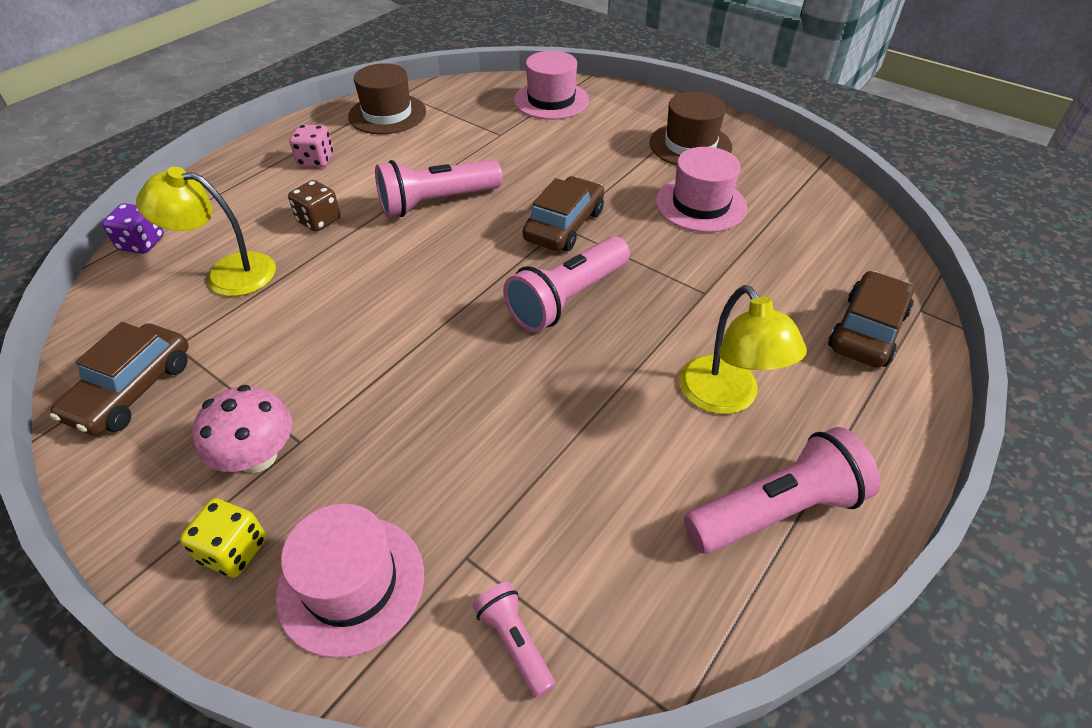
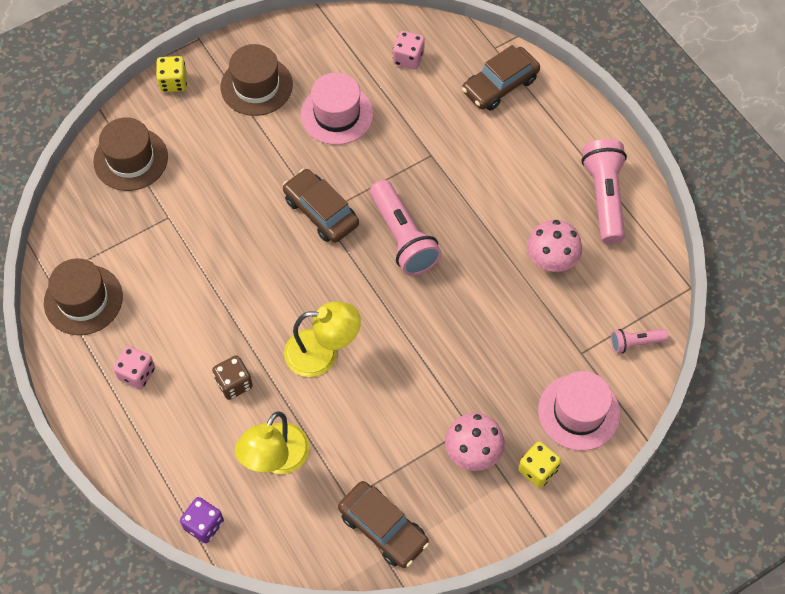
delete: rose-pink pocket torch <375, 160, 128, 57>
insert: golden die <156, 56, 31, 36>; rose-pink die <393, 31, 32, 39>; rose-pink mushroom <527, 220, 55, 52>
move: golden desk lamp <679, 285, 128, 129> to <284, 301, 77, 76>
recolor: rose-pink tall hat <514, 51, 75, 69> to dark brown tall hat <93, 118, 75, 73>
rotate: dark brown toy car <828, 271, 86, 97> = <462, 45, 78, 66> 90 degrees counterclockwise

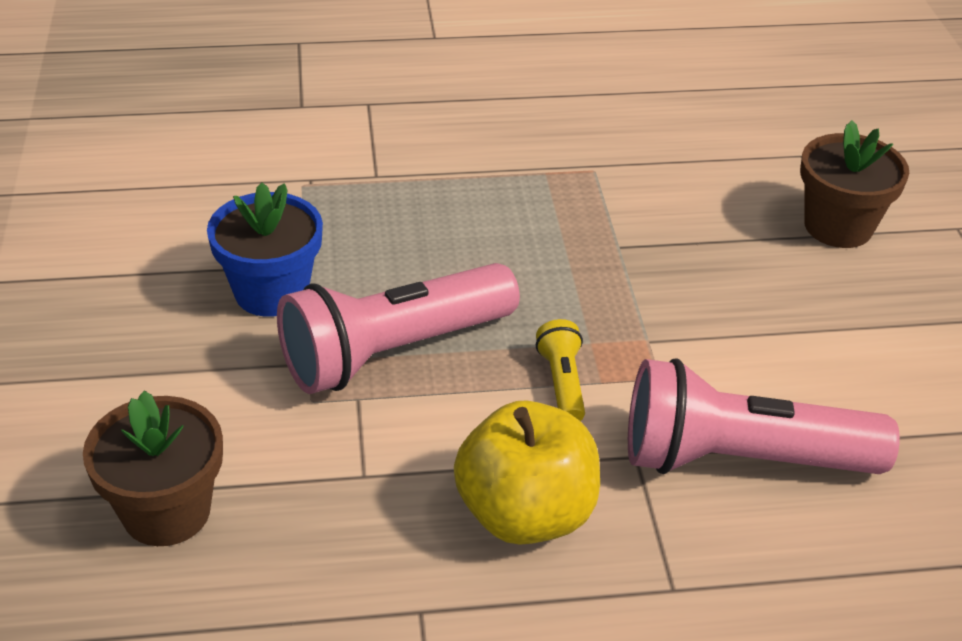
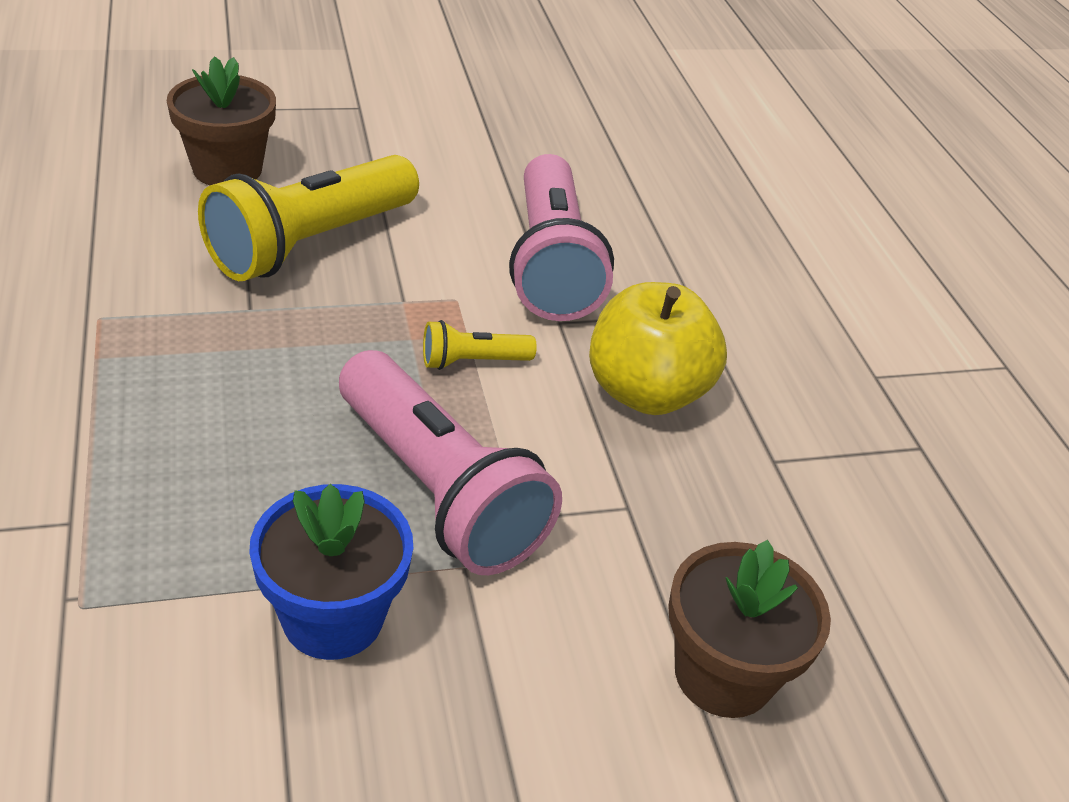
insert: golden pocket torch <198, 155, 221, 126>

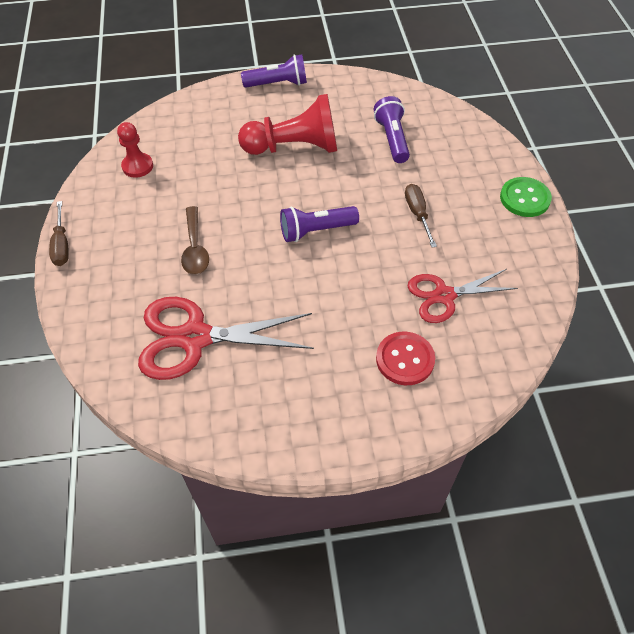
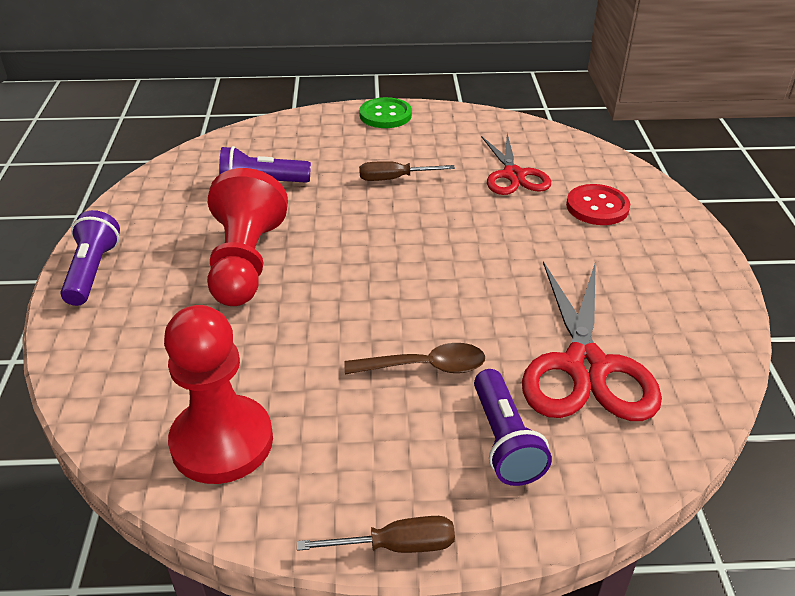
move: violet pocket torch <280, 206, 79, 36> to <474, 369, 78, 117>
resize: scarlet chess pawn <117, 122, 36, 56> = <164, 305, 109, 179> x1.81

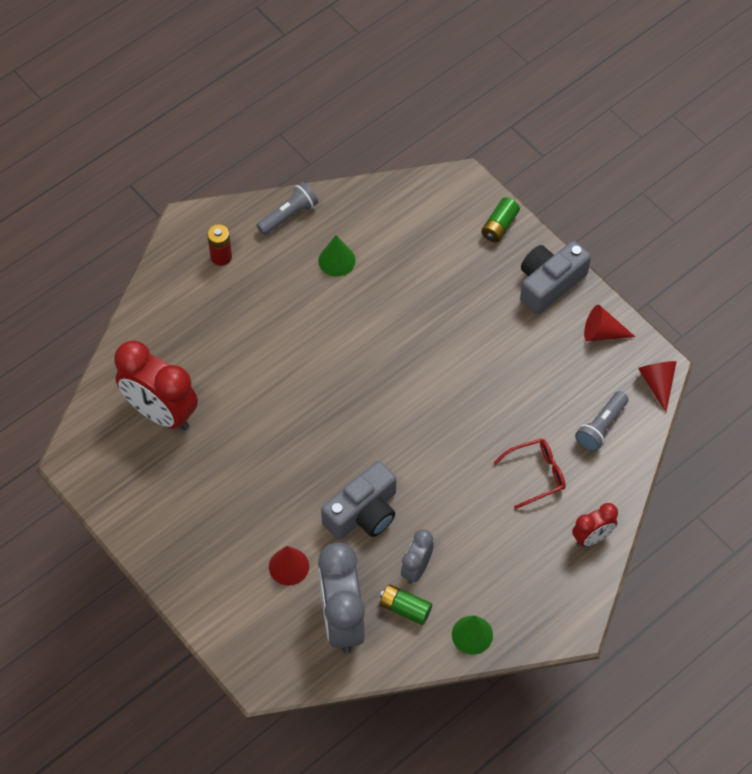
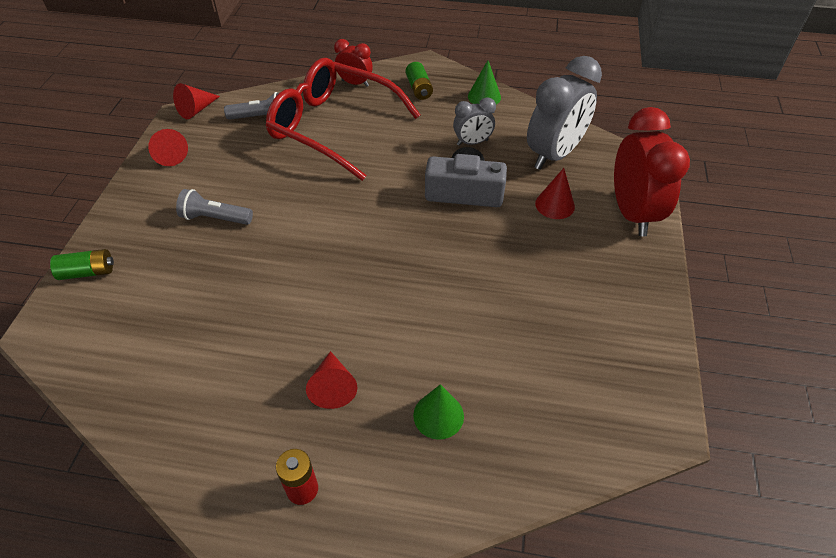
delete: gray camera <520, 241, 71, 74>
insert: scarlet cone <306, 351, 51, 58>
move: scarlet bedside clock <114, 340, 84, 90> to <614, 107, 76, 130>; gray pocket torch <257, 182, 61, 53> to <176, 189, 77, 36>; emerald cone <318, 235, 38, 42> to <413, 384, 51, 56>; emerald AA battery <380, 584, 52, 41> to <406, 62, 27, 38>
resize: scarlet glasses <494, 438, 72, 71> = <266, 58, 154, 123> x2.24

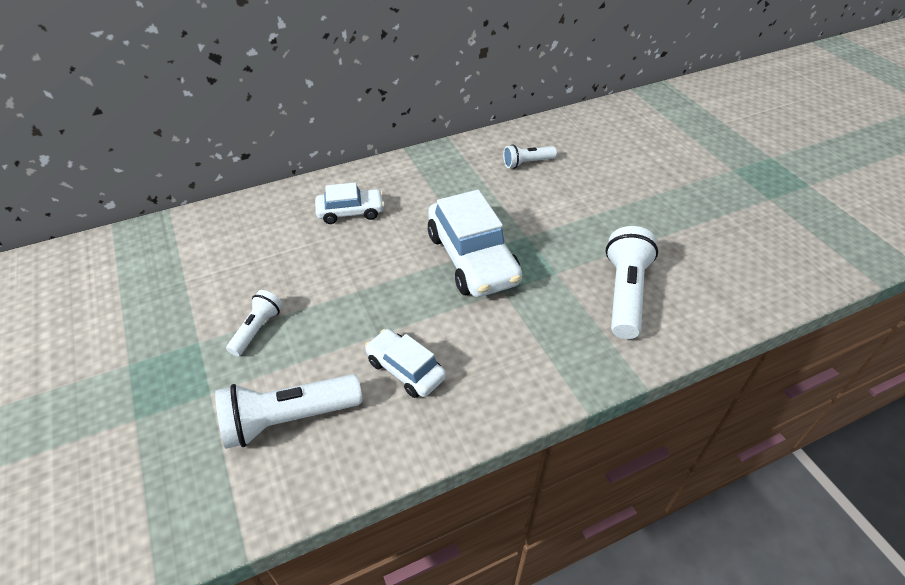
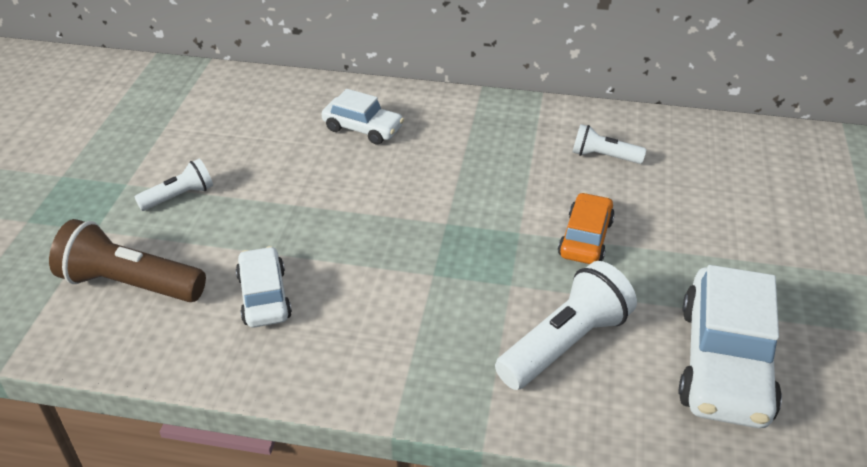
insert: orange-coloured toy car <558, 192, 57, 72>
move: white toy car <428, 190, 94, 107> to <679, 265, 103, 163>
recolor: white pocket torch <215, 374, 147, 75> to dark brown pocket torch <49, 219, 157, 83>

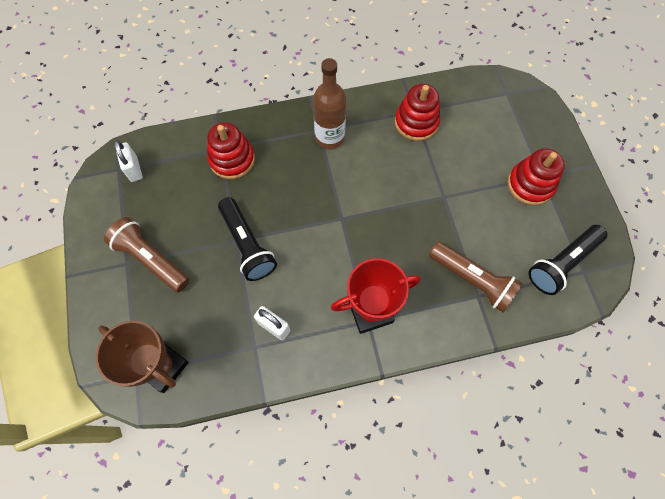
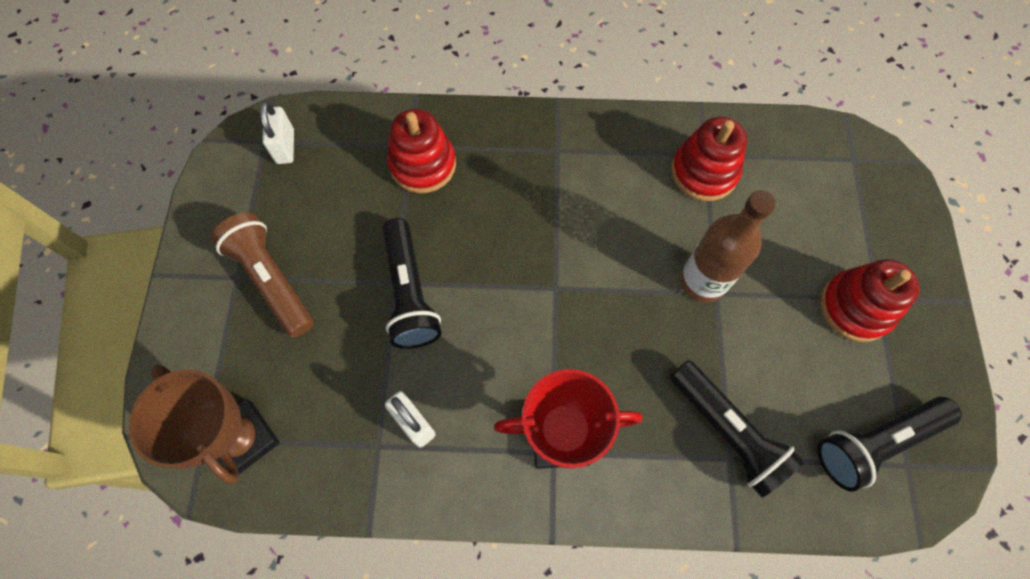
move: dark brown drink bottle <313, 58, 33, 91> to <680, 190, 96, 113>
recolor: dark brown pocket torch <429, 242, 94, 70> to black pocket torch <670, 360, 134, 137>

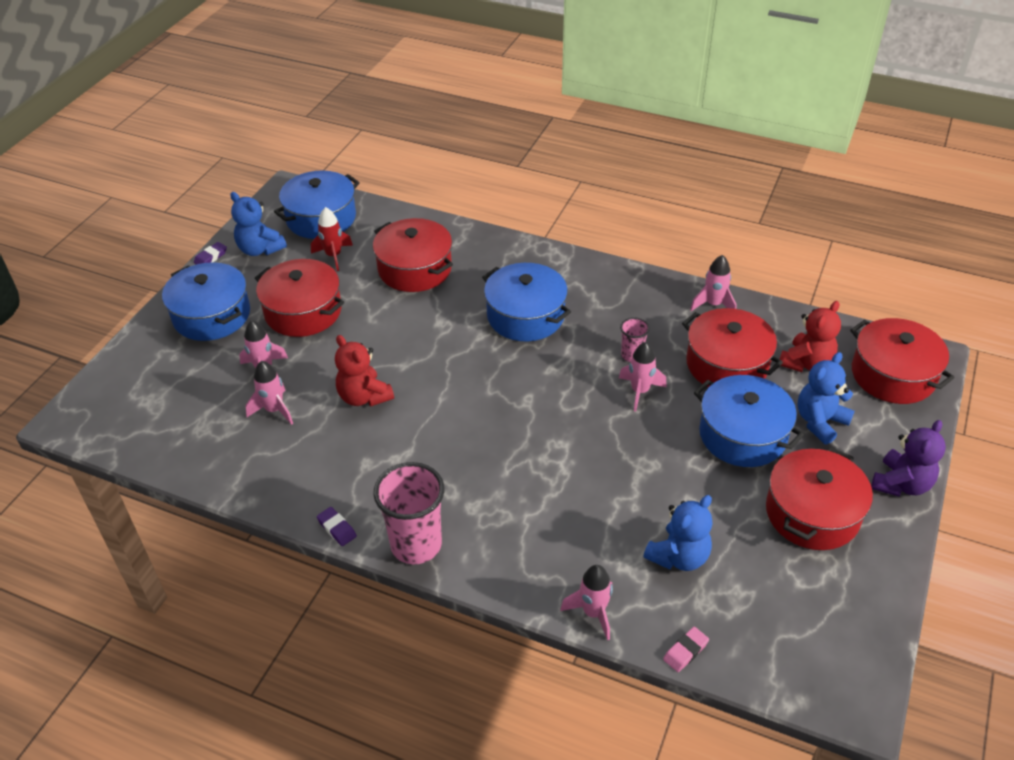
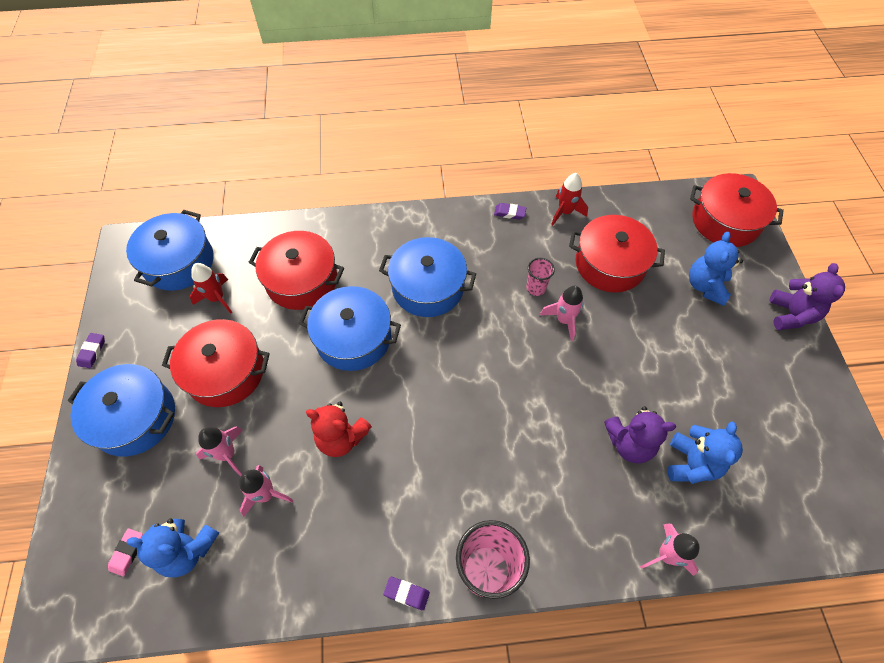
delete: scarlet pot <766, 447, 107, 103>; scarlet teddy <780, 301, 61, 71>
insert: violet gum eraser <494, 203, 33, 17>; violet teddy <604, 407, 72, 57>
move: cobalt teddy <230, 192, 57, 64> to <127, 519, 93, 58>; rose-pink gum eraser <663, 627, 46, 45> to <108, 528, 35, 48>; cobalt pot <694, 375, 110, 92> to <299, 286, 102, 85>
recolor: rose-pink spaceship <690, 255, 47, 56> to scarlet spaceship <551, 173, 37, 53>

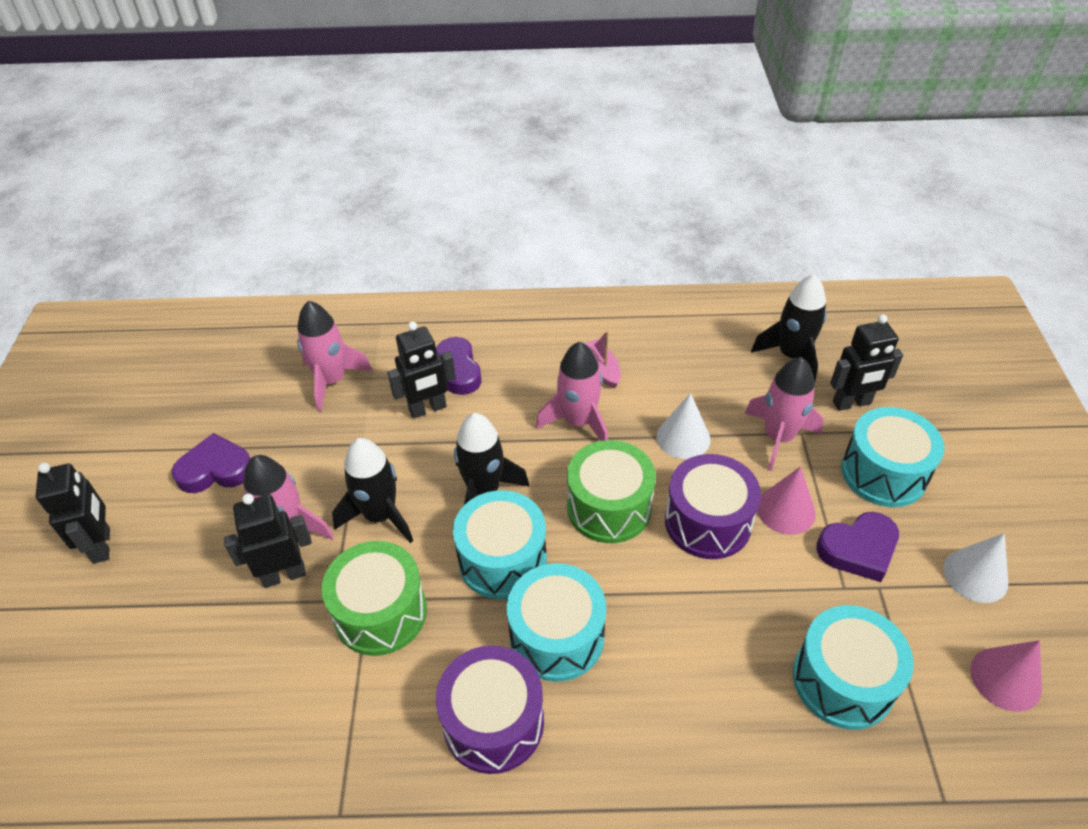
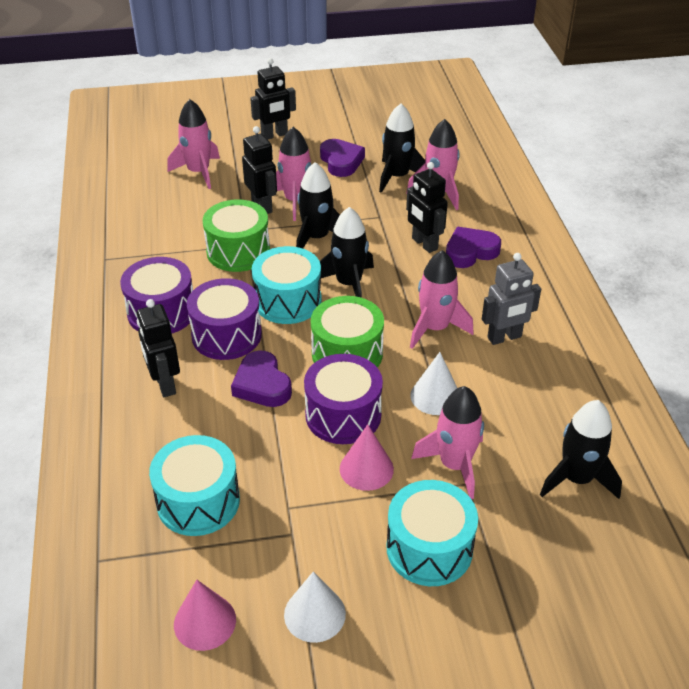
insert: rose-pink spaceship <167, 99, 53, 90>; black spaceship <379, 104, 46, 89>
move: violet heart <816, 512, 83, 70> to <231, 351, 61, 56>; black robot <830, 314, 73, 97> to <137, 299, 43, 98>
replace: rose-pink boat <584, 331, 37, 57> to gray robot <482, 253, 59, 92>
recolor: aqua snare drum <507, 563, 99, 119> to violet snare drum <187, 278, 75, 82>

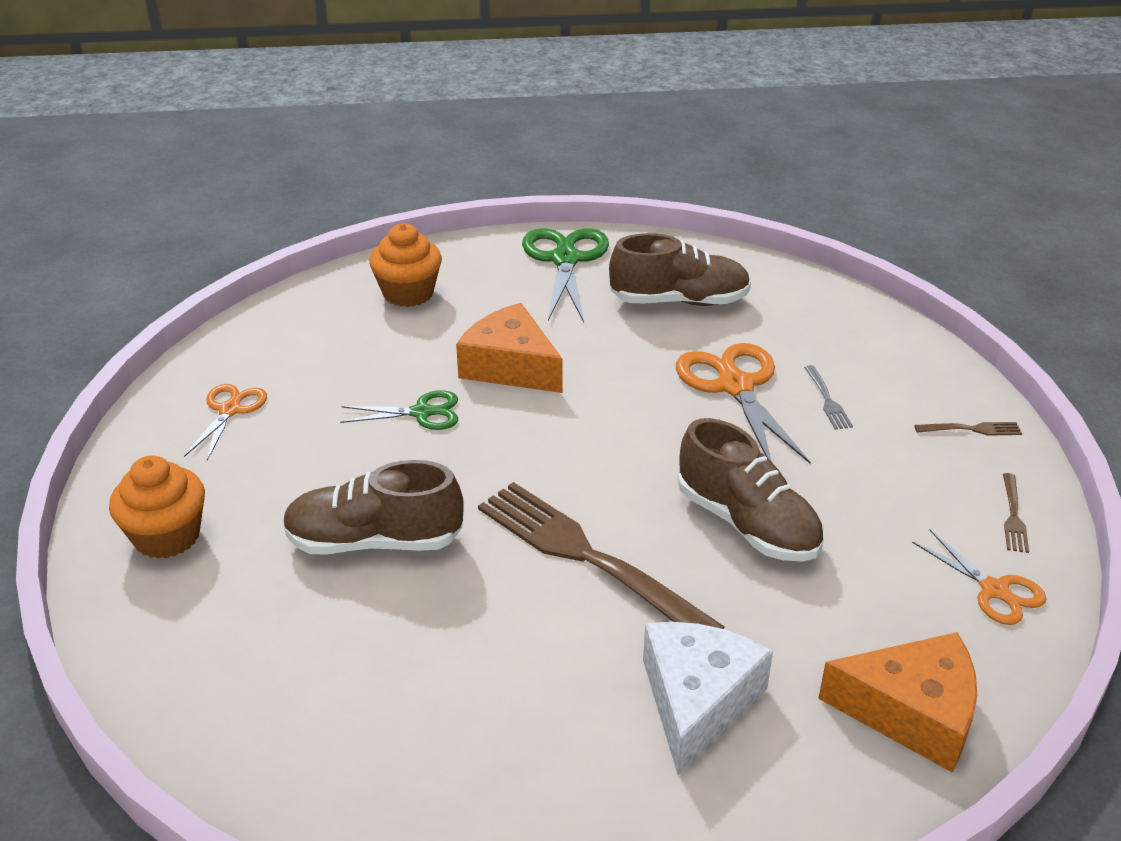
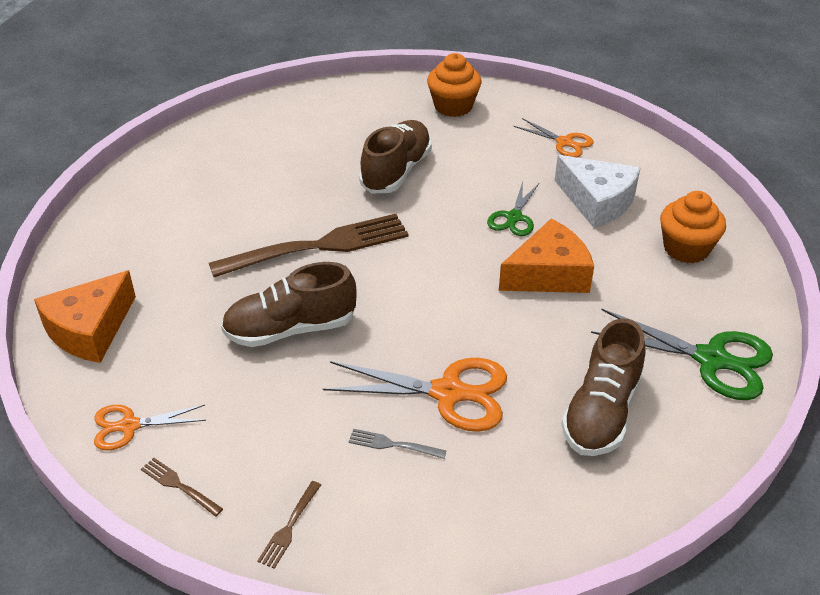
move: white piece of cheese <643, 622, 130, 152> to <555, 155, 85, 73>

